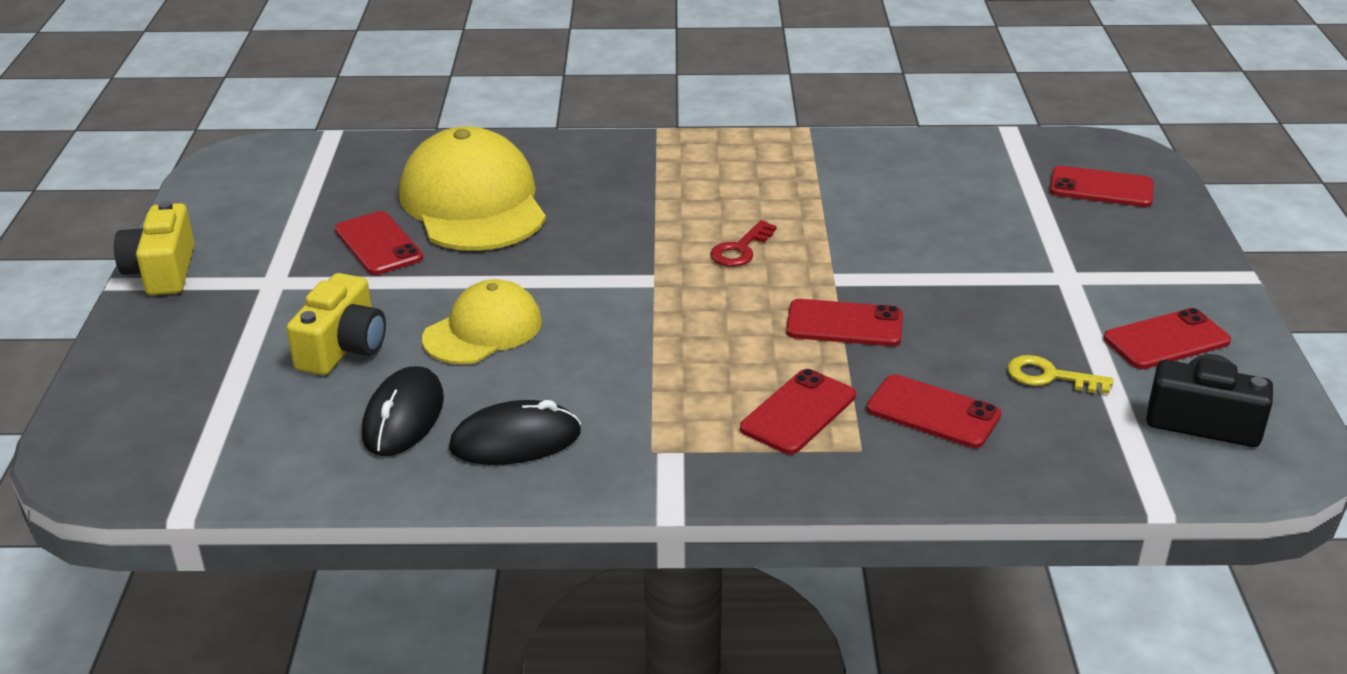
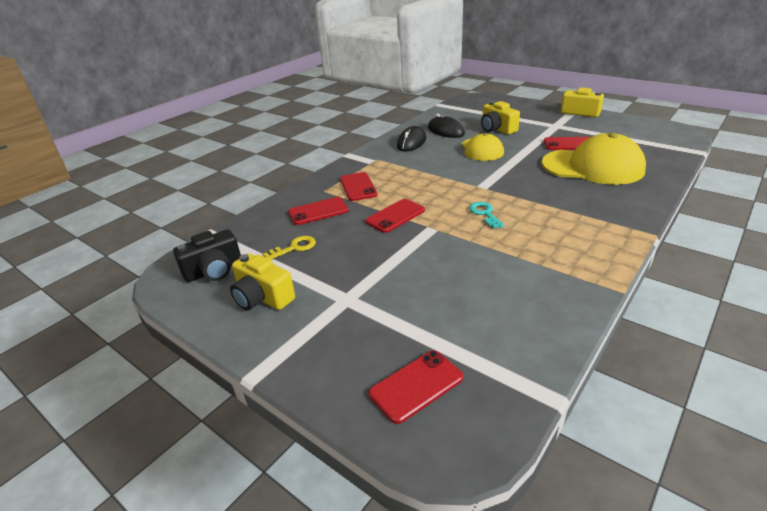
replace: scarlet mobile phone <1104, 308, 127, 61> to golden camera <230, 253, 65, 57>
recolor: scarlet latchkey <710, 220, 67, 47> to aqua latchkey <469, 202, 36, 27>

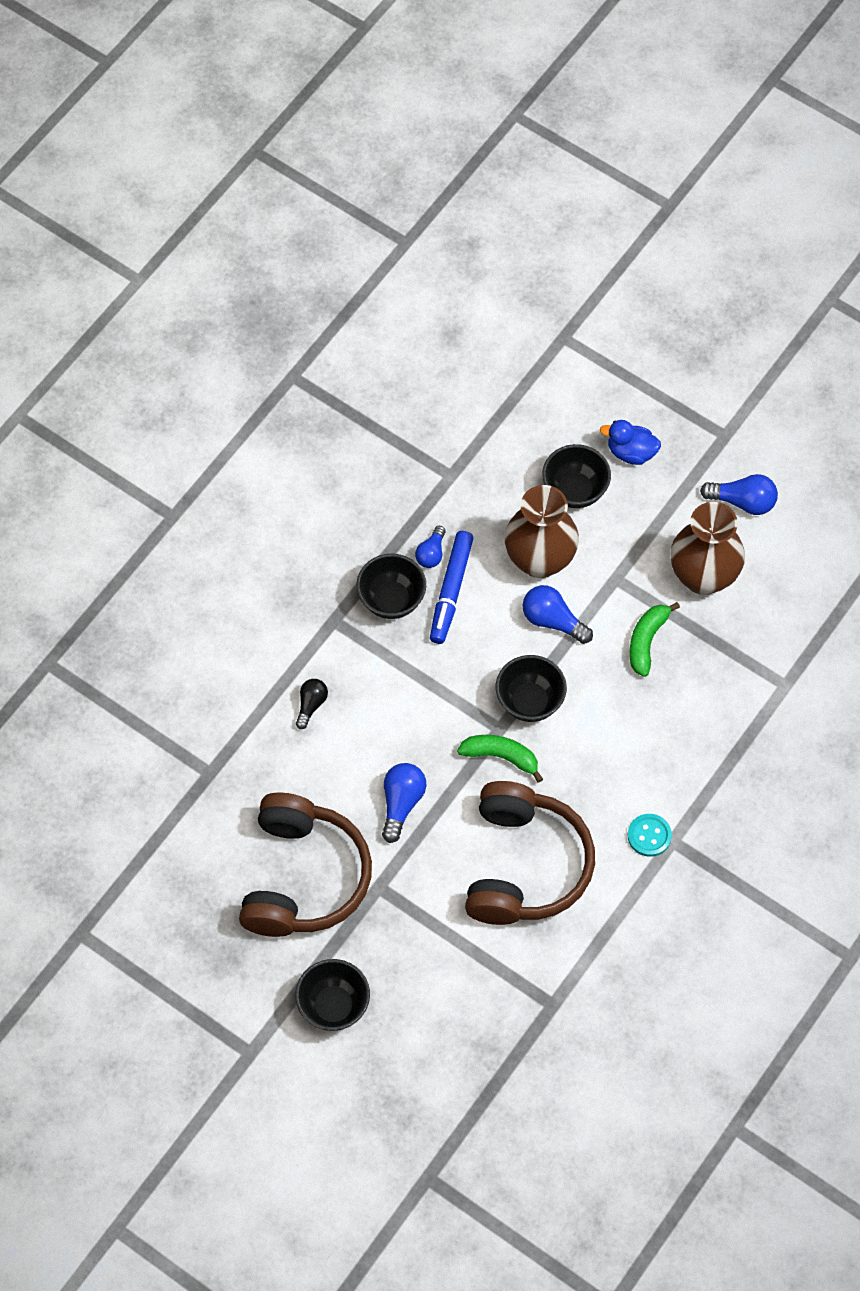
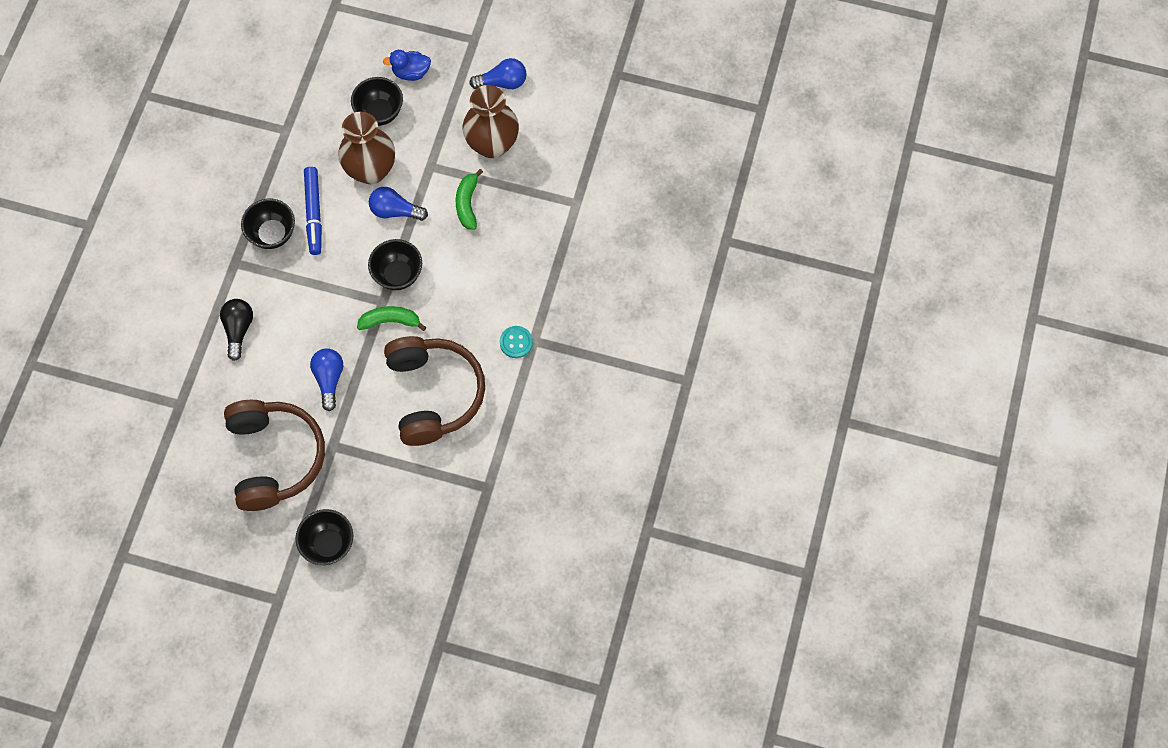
delete: cobalt lightbulb <415, 526, 31, 42>
resize: black lightbulb <296, 679, 32, 50> = <220, 299, 33, 62> x1.51

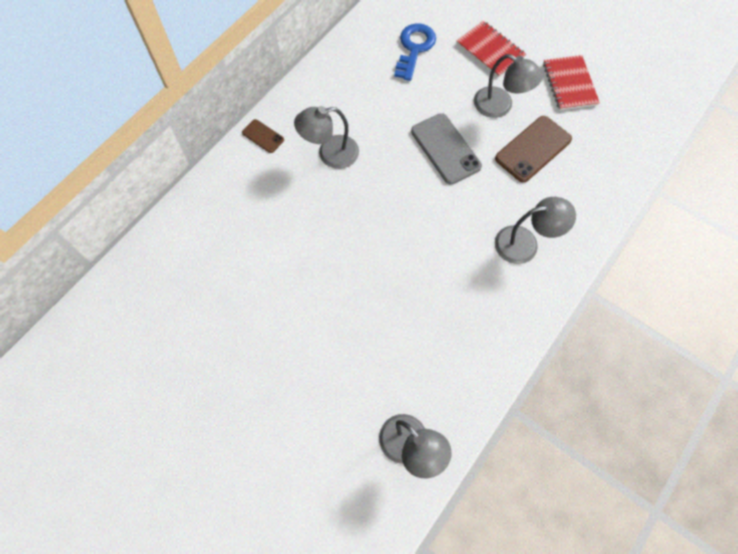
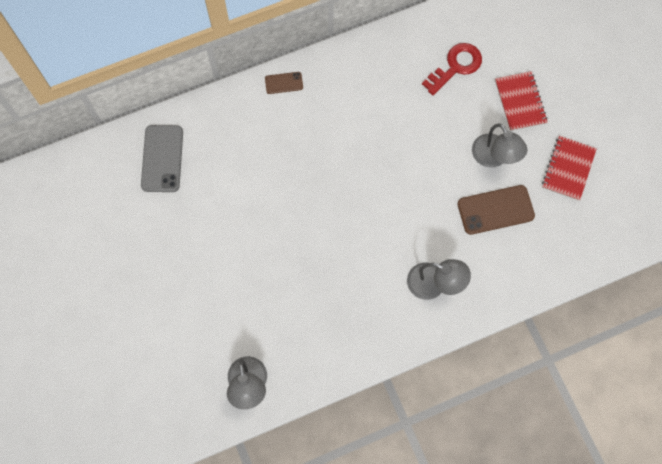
delete: gray desk lamp <294, 106, 65, 63>
move: gray mobile phone <411, 113, 71, 72> to <141, 125, 42, 67>
recolor: cobalt latchkey <394, 23, 42, 58> to scarlet latchkey <422, 43, 60, 52>
rotate: dark brown mobile phone <242, 119, 42, 34> = <265, 72, 38, 22> 75 degrees counterclockwise

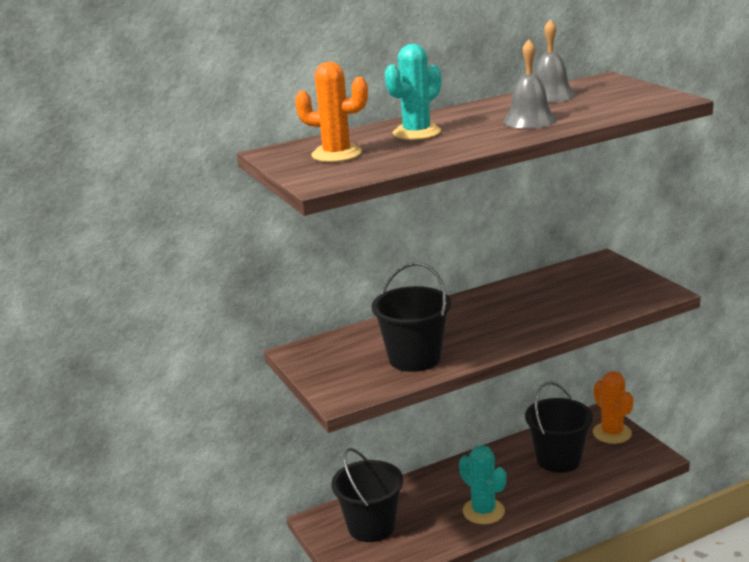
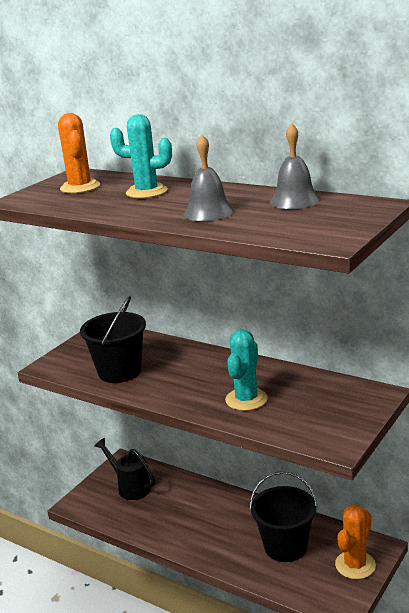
move: aqua cactus <459, 445, 47, 79> to <225, 329, 43, 82>
replace: black bucket <331, 448, 72, 94> to black sprinkling can <94, 438, 61, 62>

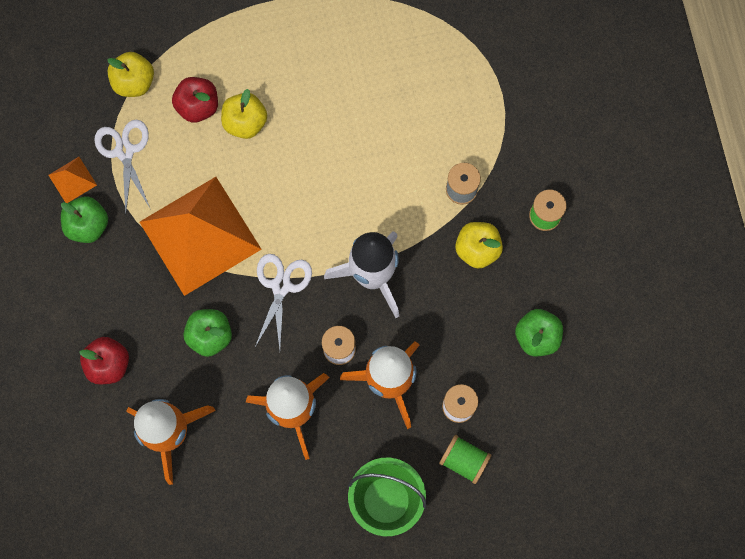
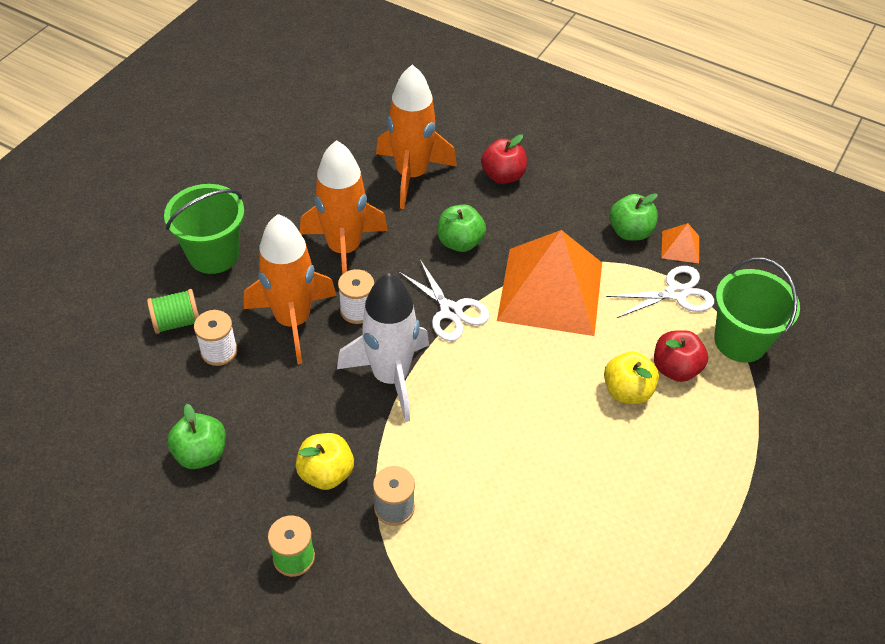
replace: golden apple fruit <107, 52, 47, 45> to emerald bucket <714, 257, 86, 106>
rotate: white shears <94, 120, 56, 93> = <606, 266, 108, 52> 45 degrees counterclockwise

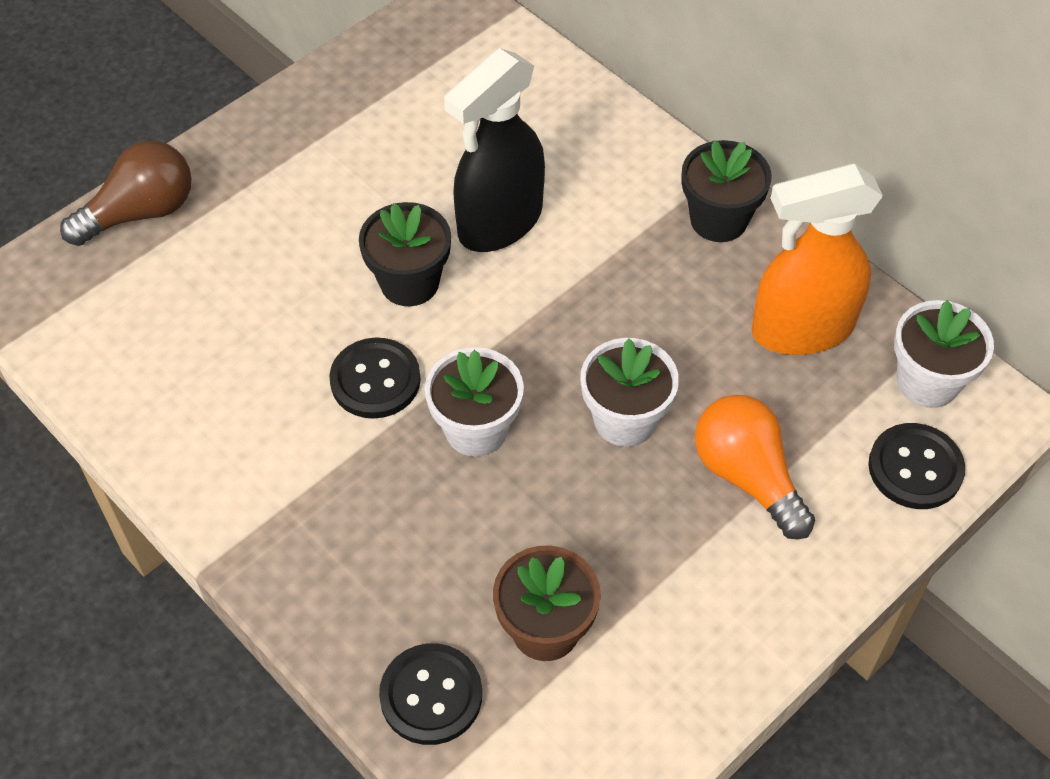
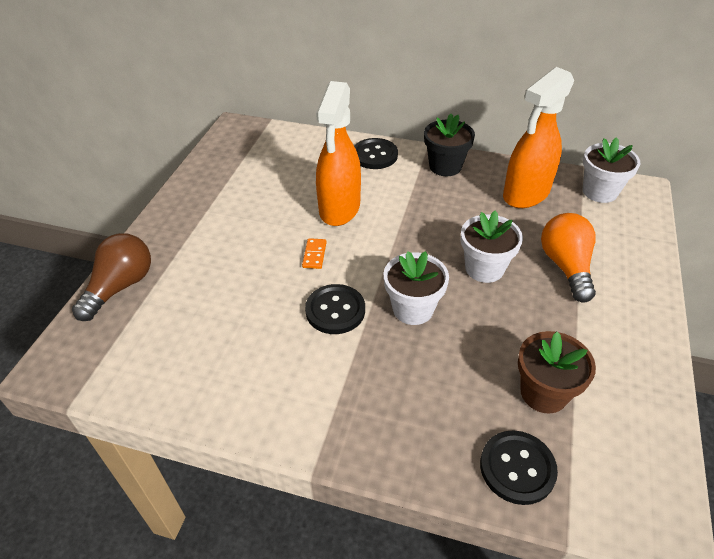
move: black button <868, 423, 97, 86> to <354, 138, 44, 31>
replace: black flower pot <359, 202, 92, 104> to orange-coloured domino piece <302, 238, 24, 31>
recolor: black spray bottle <444, 48, 101, 204> to orange-coloured spray bottle <316, 81, 45, 145>
rotate: orange-coloured lightbulb <695, 395, 120, 145> = <541, 213, 55, 90> 60 degrees clockwise

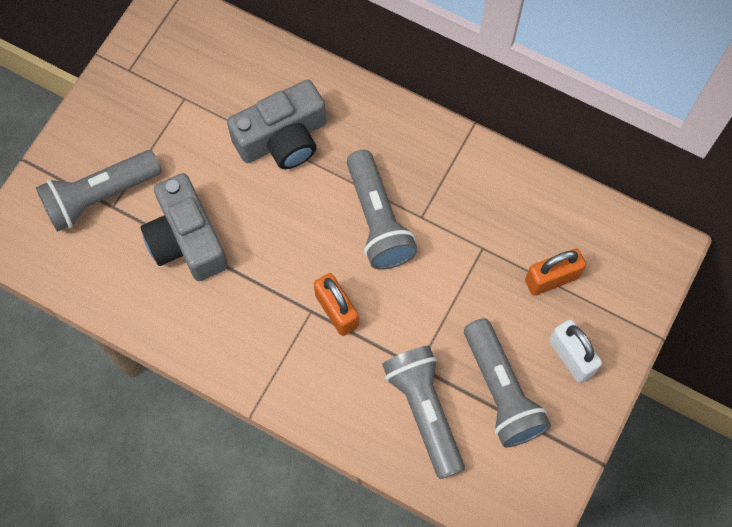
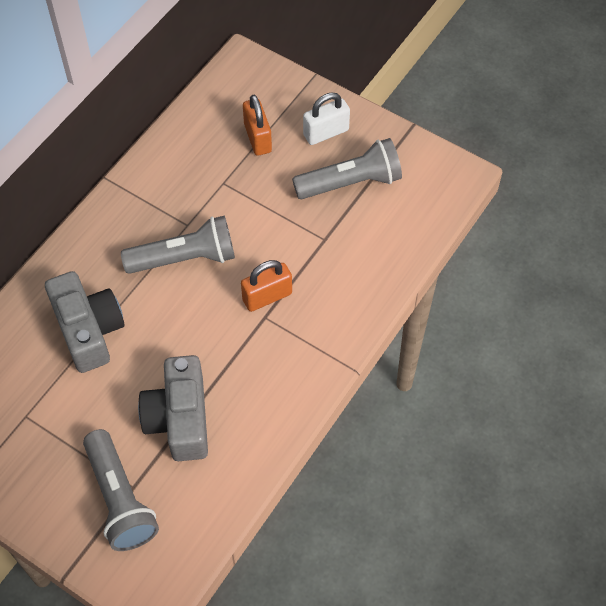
delete: gray pocket torch <382, 346, 83, 133>
rotate: gray camera <141, 173, 87, 108> = <138, 355, 70, 106> 105 degrees clockwise

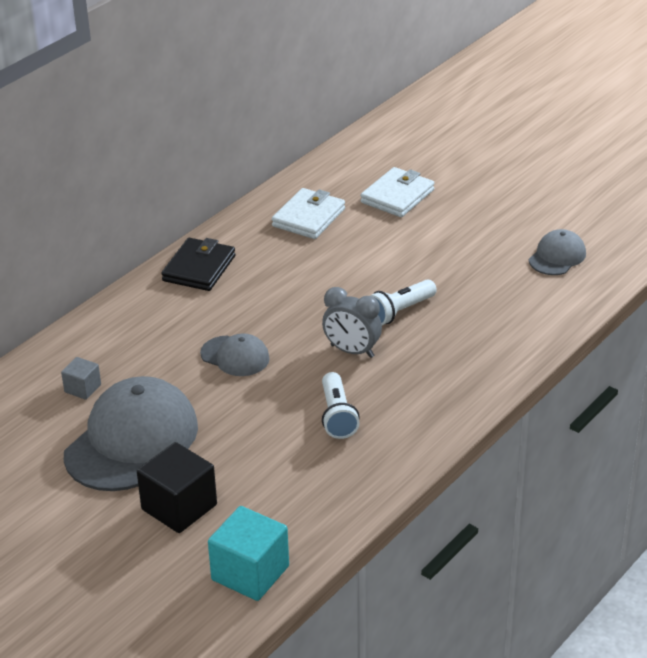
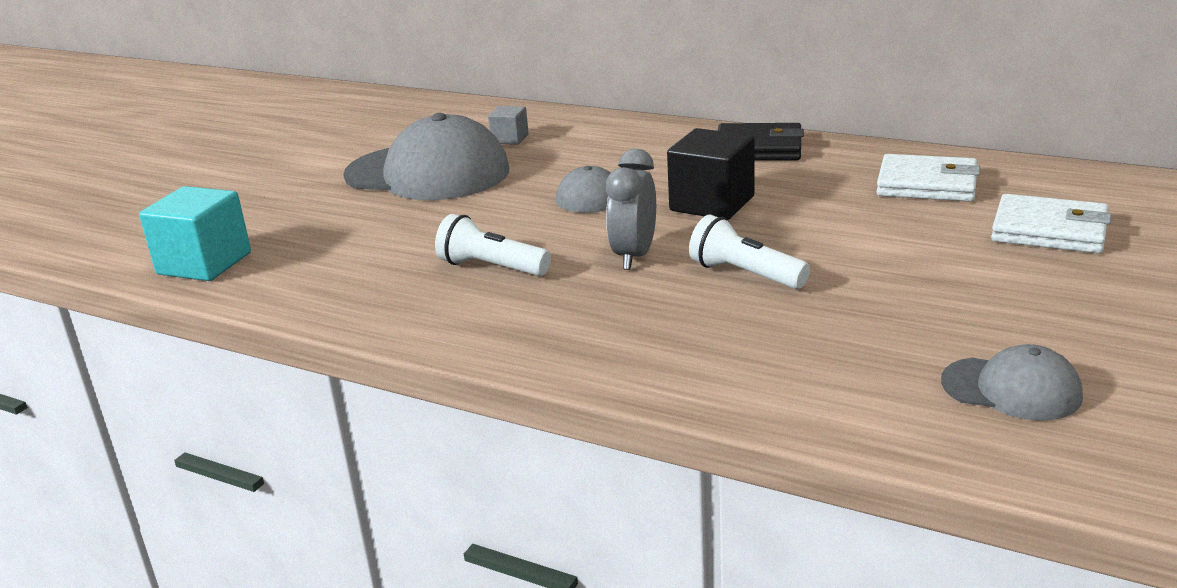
move: black solid cube <137, 442, 80, 91> to <667, 128, 88, 92>
rotate: white pocket torch <322, 372, 38, 67> = <435, 214, 116, 62> 45 degrees clockwise

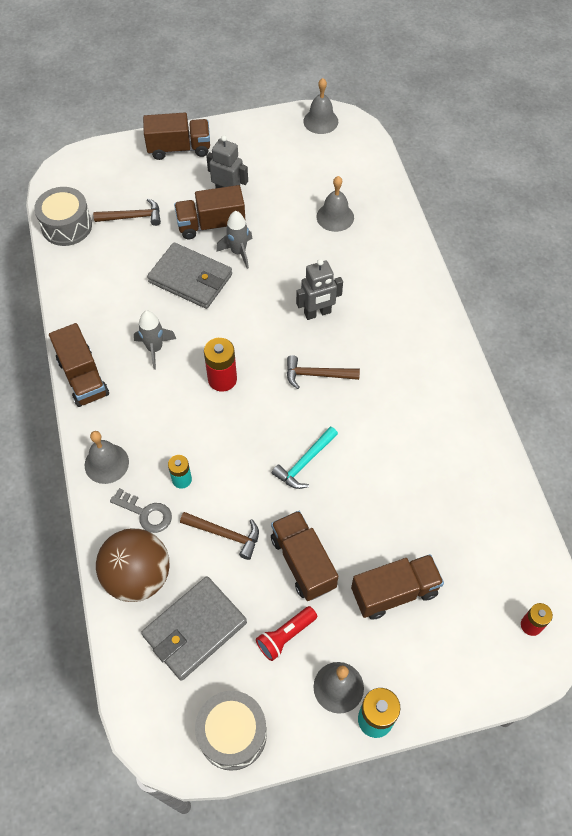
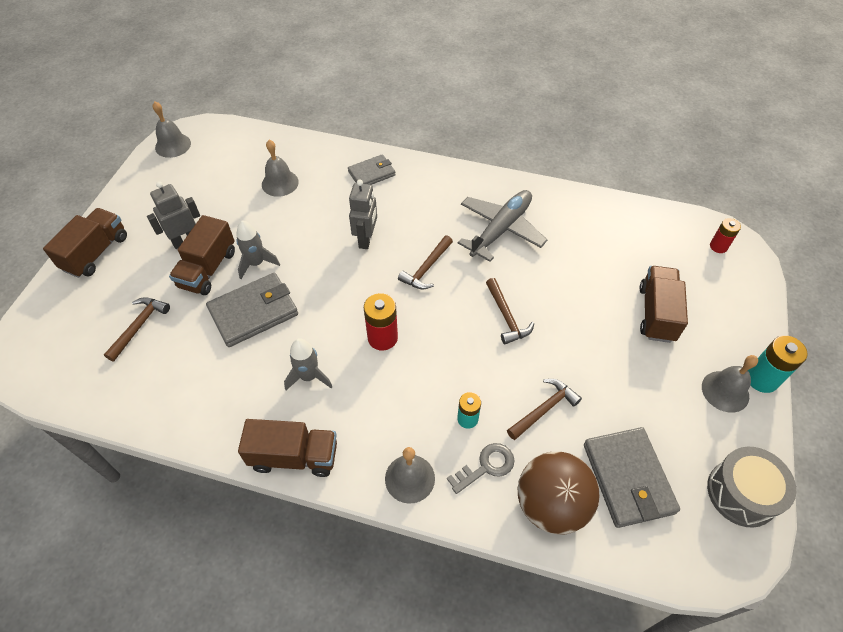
delete: gray snare drum <34, 187, 58, 59>; scarlet pocket torch <256, 606, 61, 55>; dark brown truck <271, 511, 67, 90>
insert: gray wallet <348, 154, 48, 31>; gray toy plane <458, 190, 89, 72>
recolor: aqua claw hammer <272, 427, 66, 62> to dark brown claw hammer <486, 278, 48, 66>

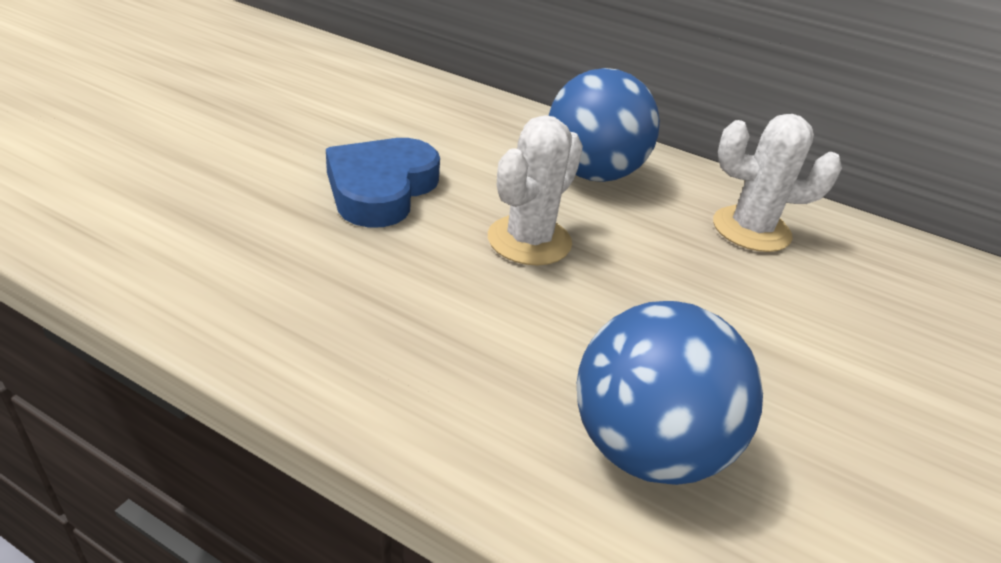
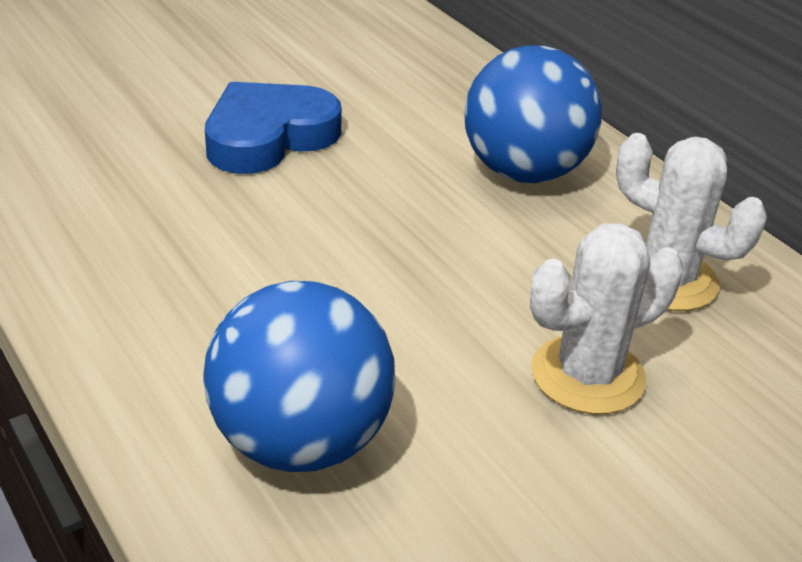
move: white cactus <488, 115, 95, 151> to <530, 224, 153, 190>

